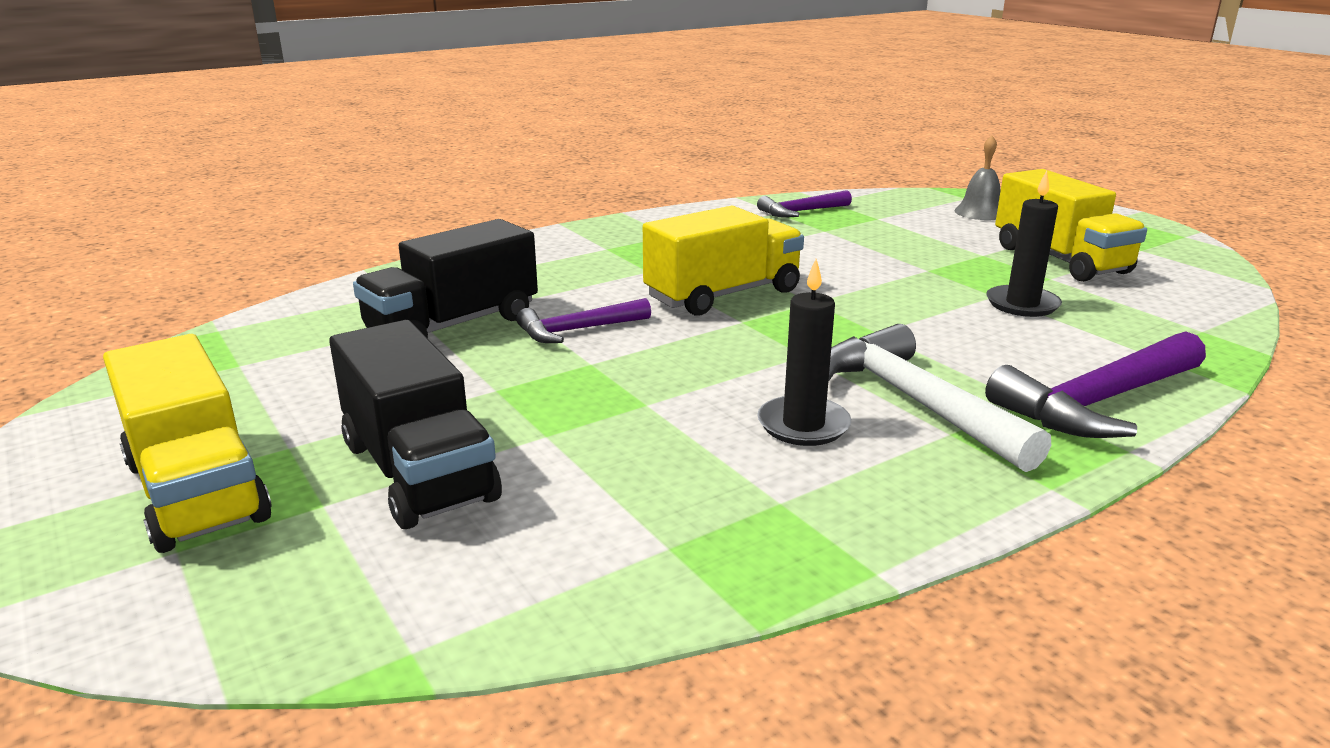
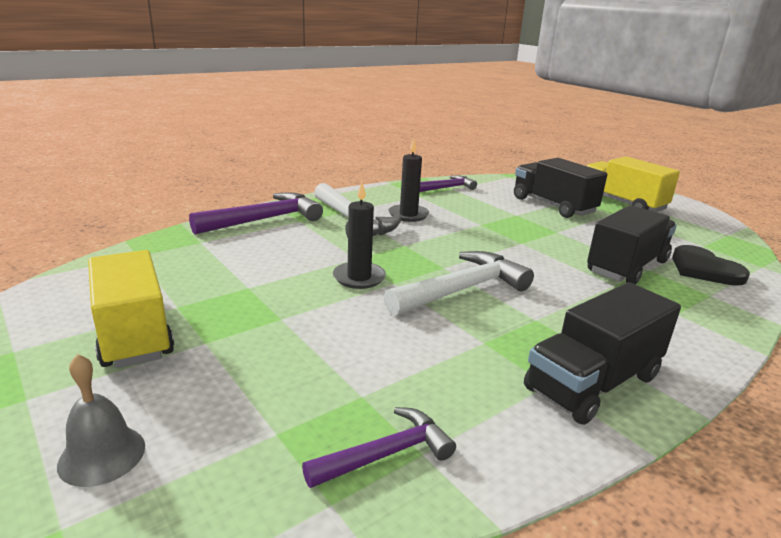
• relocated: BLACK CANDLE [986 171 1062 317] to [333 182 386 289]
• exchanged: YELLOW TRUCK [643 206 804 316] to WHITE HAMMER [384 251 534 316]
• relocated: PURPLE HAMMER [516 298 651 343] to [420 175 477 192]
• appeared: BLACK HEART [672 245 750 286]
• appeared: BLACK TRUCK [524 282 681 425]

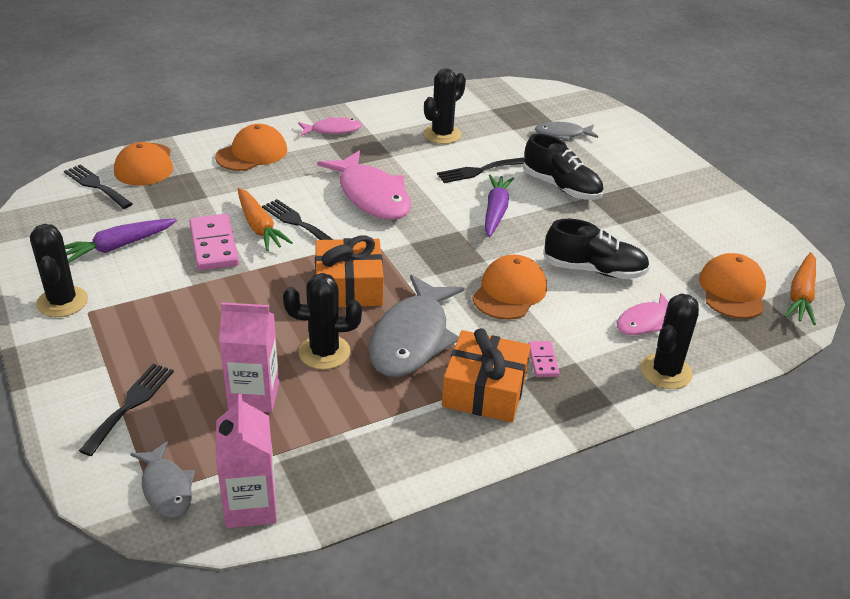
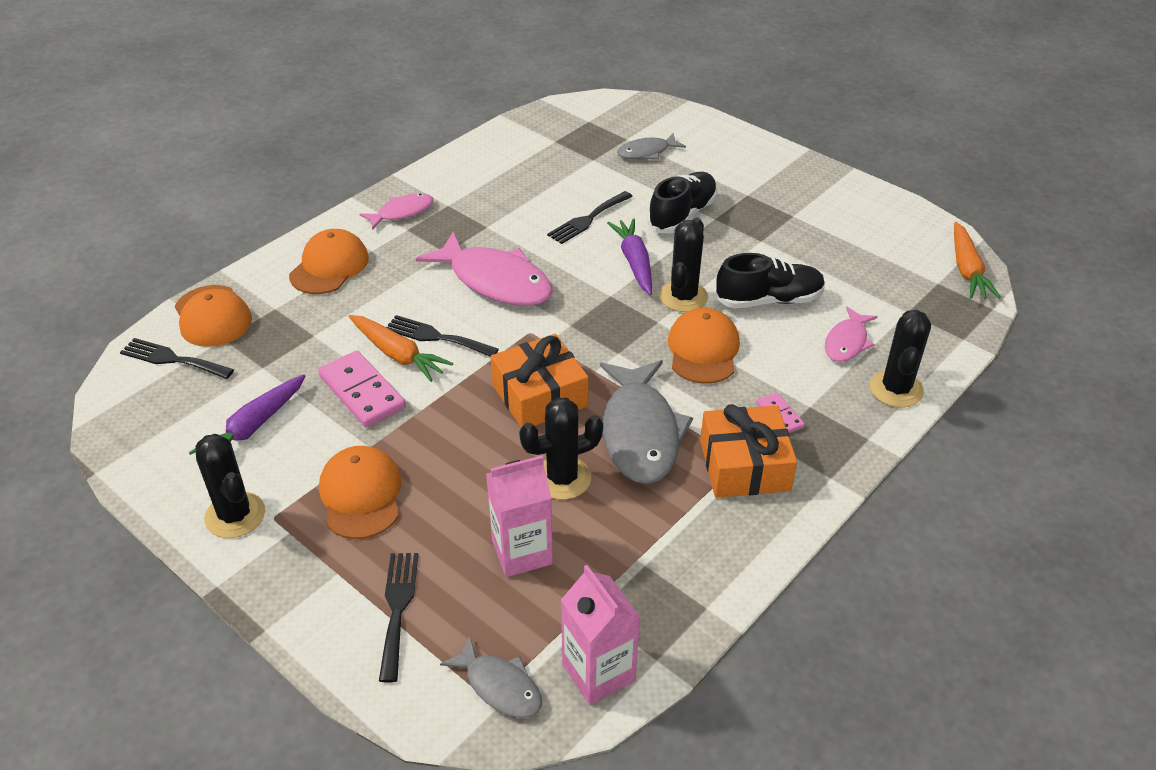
• relocated: BLACK CACTUS [424 68 466 144] to [659 218 708 312]
• spun: BLACK SHOE [523 134 604 200] = [647 172 717 234] 75 degrees counterclockwise
• relocated: ORANGE CAP [699 253 766 319] to [319 446 402 539]

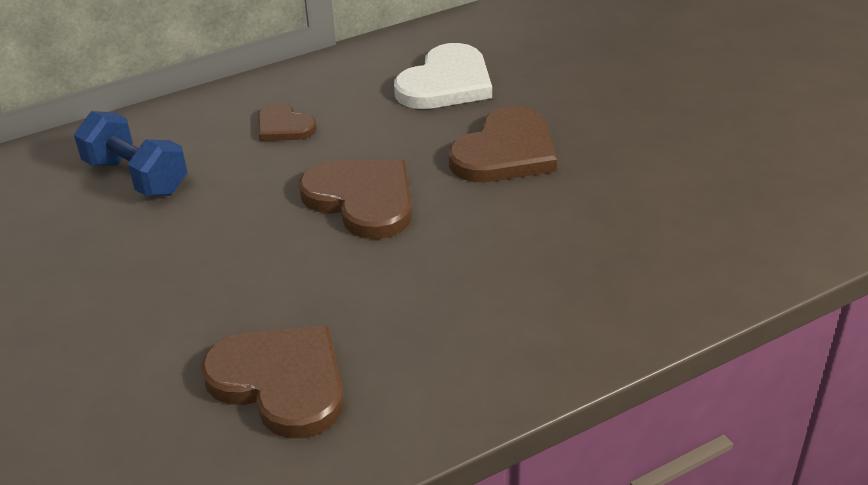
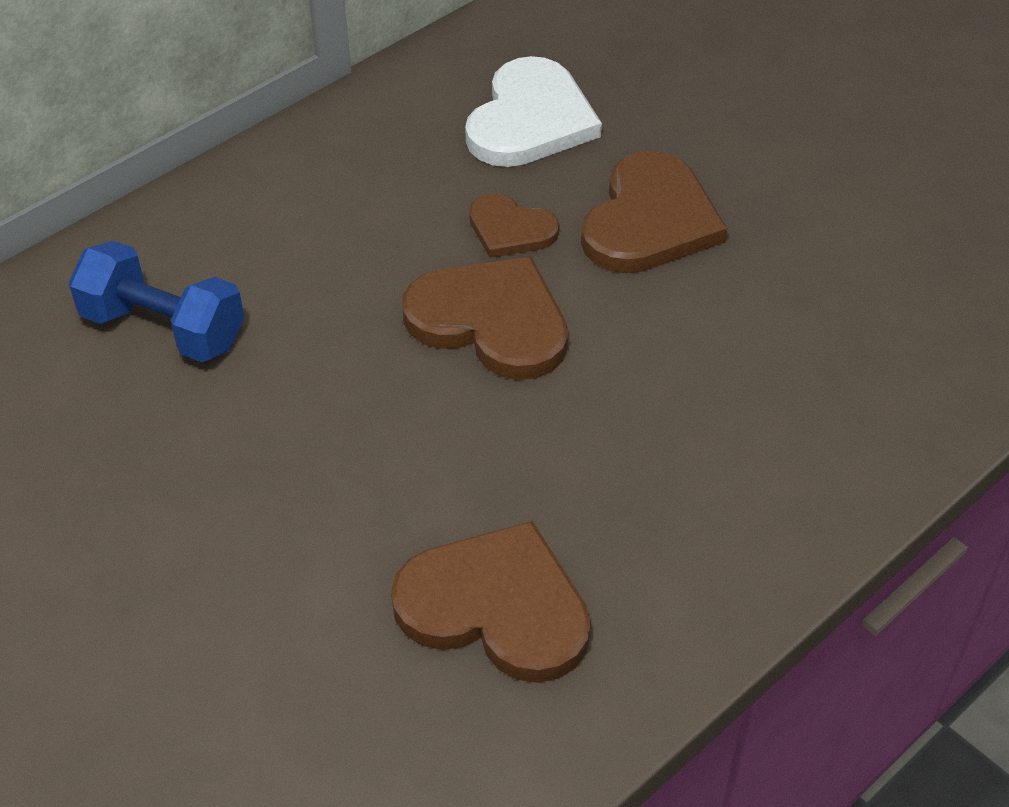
• relocated: BROWN HEART [258 103 317 141] to [469 194 559 258]

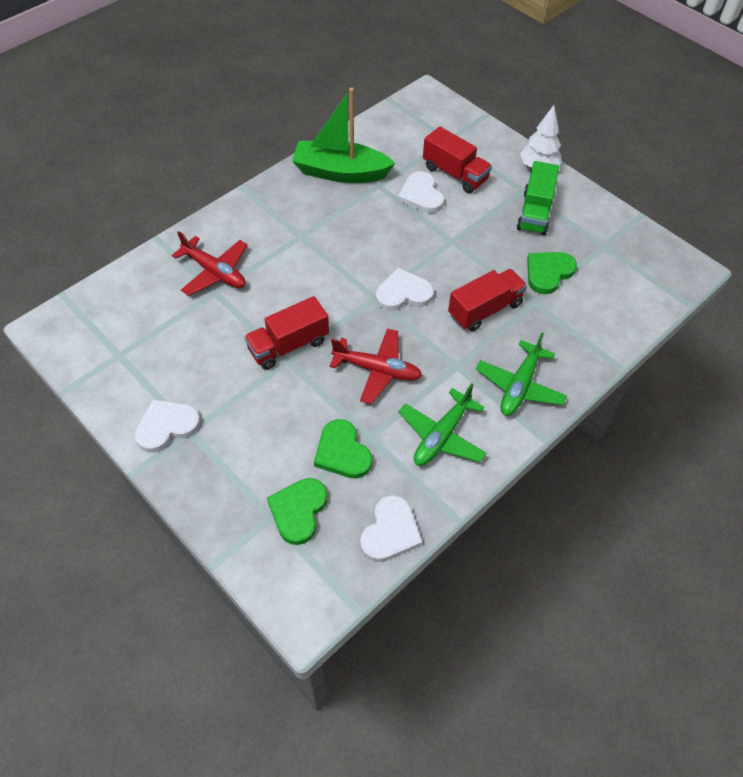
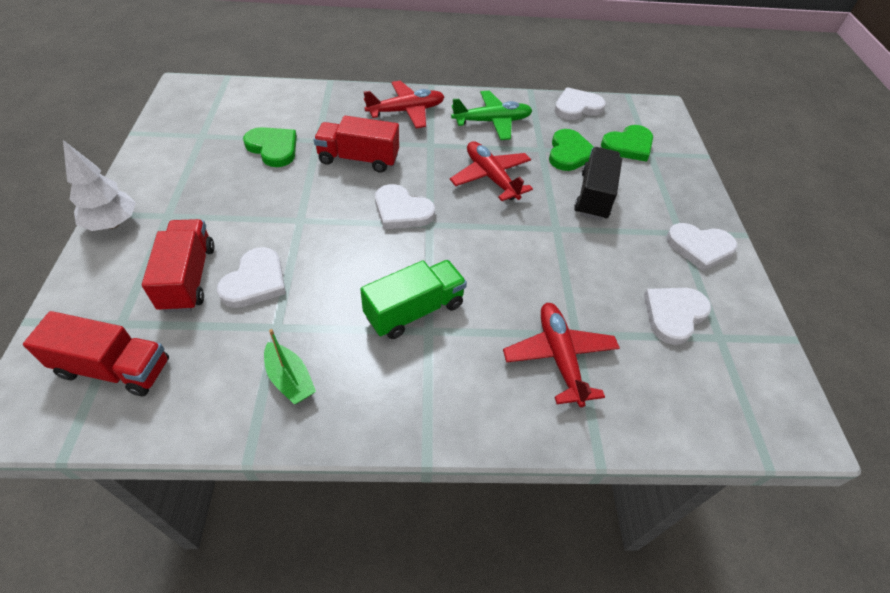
• size: GREEN BOAT [292 87 395 183] = [264 329 316 404] x0.48
• relocated: GREEN TRUCK [517 161 559 235] to [360 260 467 339]
• spun: GREEN HEART [527 252 577 294] = [243 127 297 167] 135 degrees counterclockwise
• relocated: RED TRUCK [244 296 329 370] to [23 311 169 397]
• colour: GREEN PLANE [476 333 567 416] to RED PLANE [364 81 445 128]
• appeared: BLACK TRUCK [574 147 622 220]
• appeared: WHITE HEART [644 288 711 345]

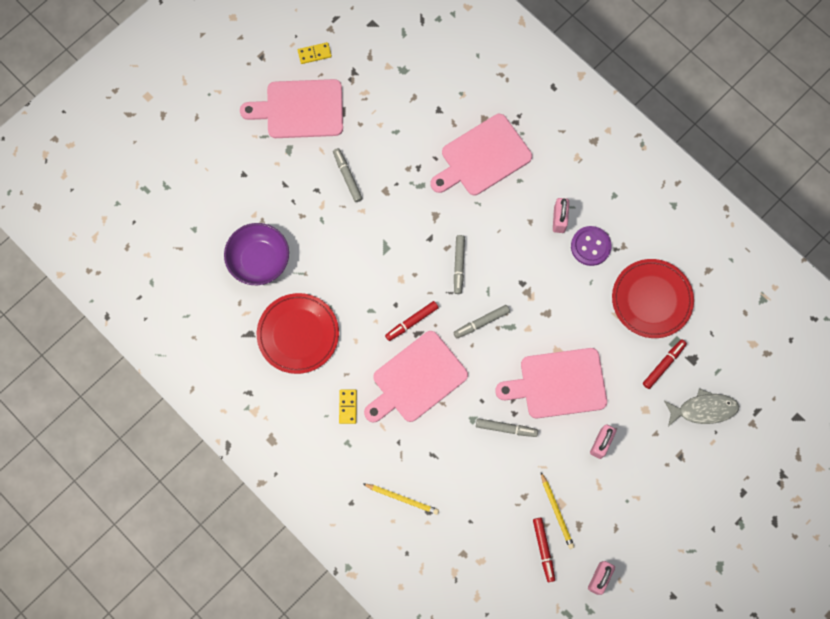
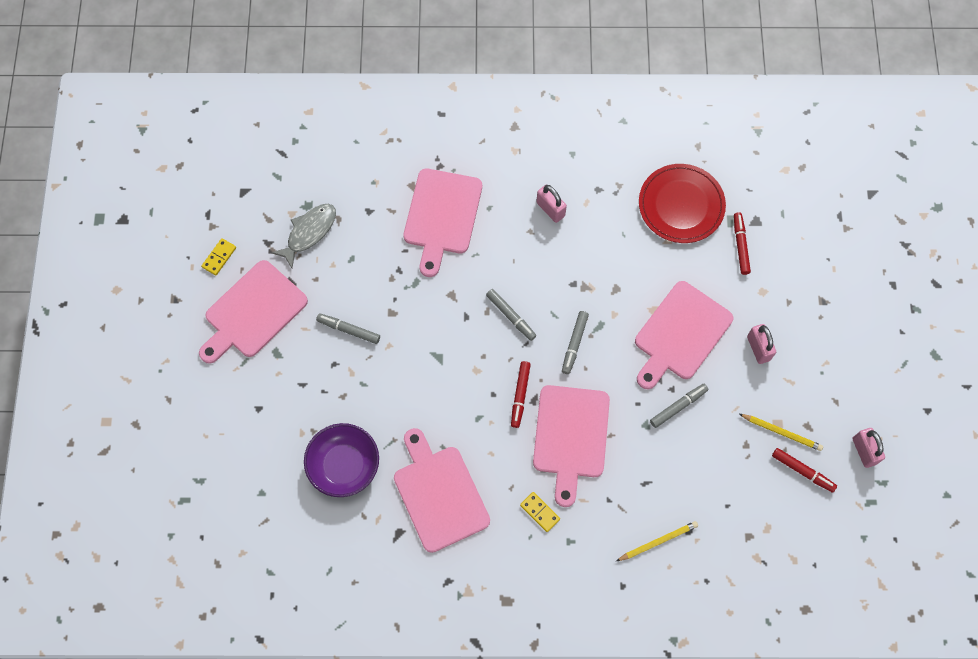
• missing: PURPLE BUTTON [571 226 612 266]
• exchanged: RED PLATE [257 293 339 374] to PINK CUTTING BOARD [394 428 490 553]
• relocated: GREY FISH [664 388 739 427] to [271 204 336 268]

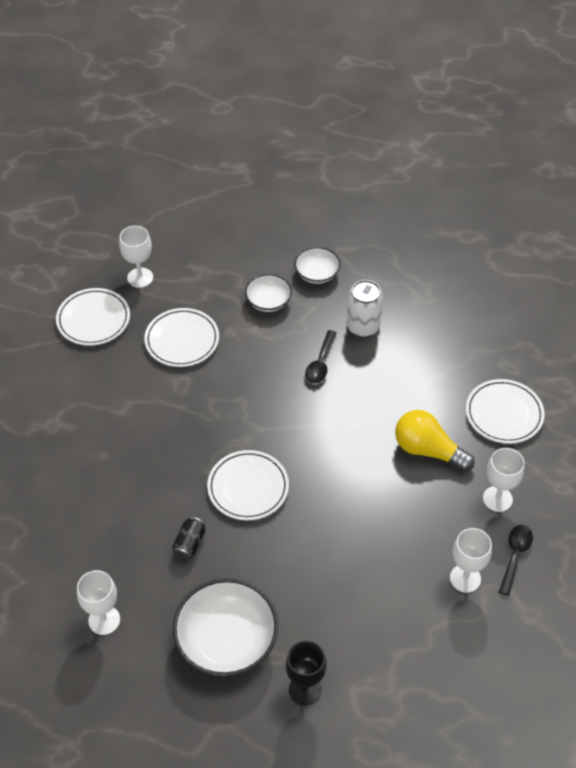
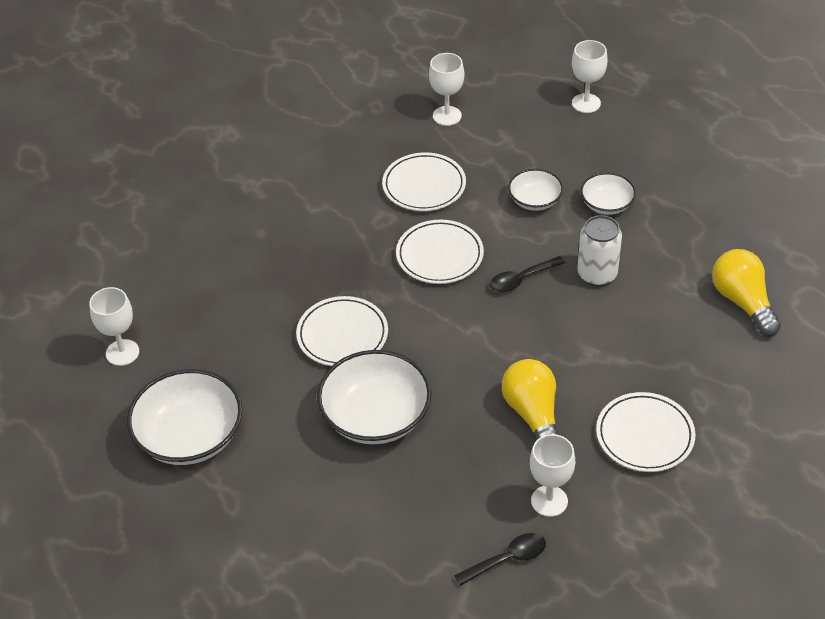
• relocated: WHITE PLATE [56 288 130 346] to [396 220 484 284]
• missing: BLACK CAN [172 517 206 561]
• relocated: WHITE GOBLET [450 528 492 593] to [572 40 608 113]
• missing: BLACK GOBLET [286 641 327 706]
• appeared: YELLOW LIGHT BULB [712 249 781 336]
• appeared: WHITE BOWL [317 350 432 444]

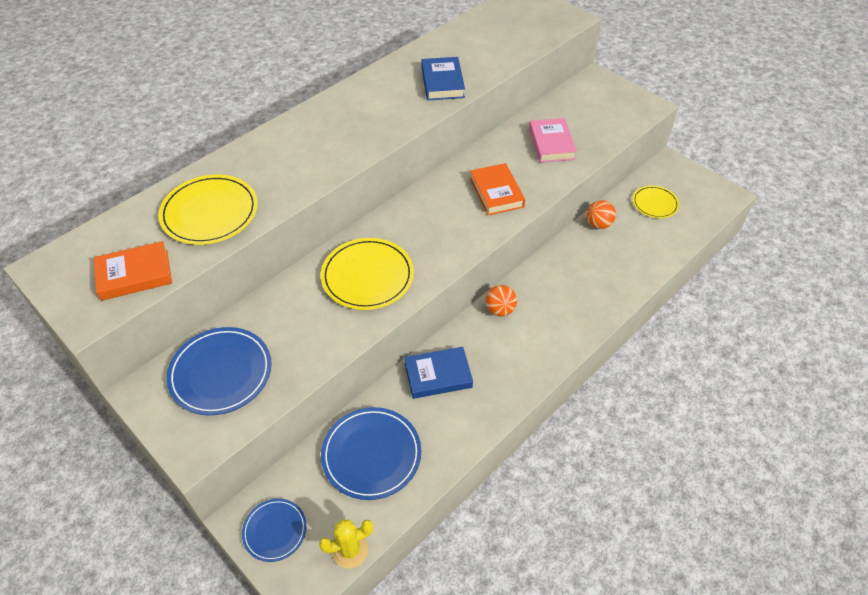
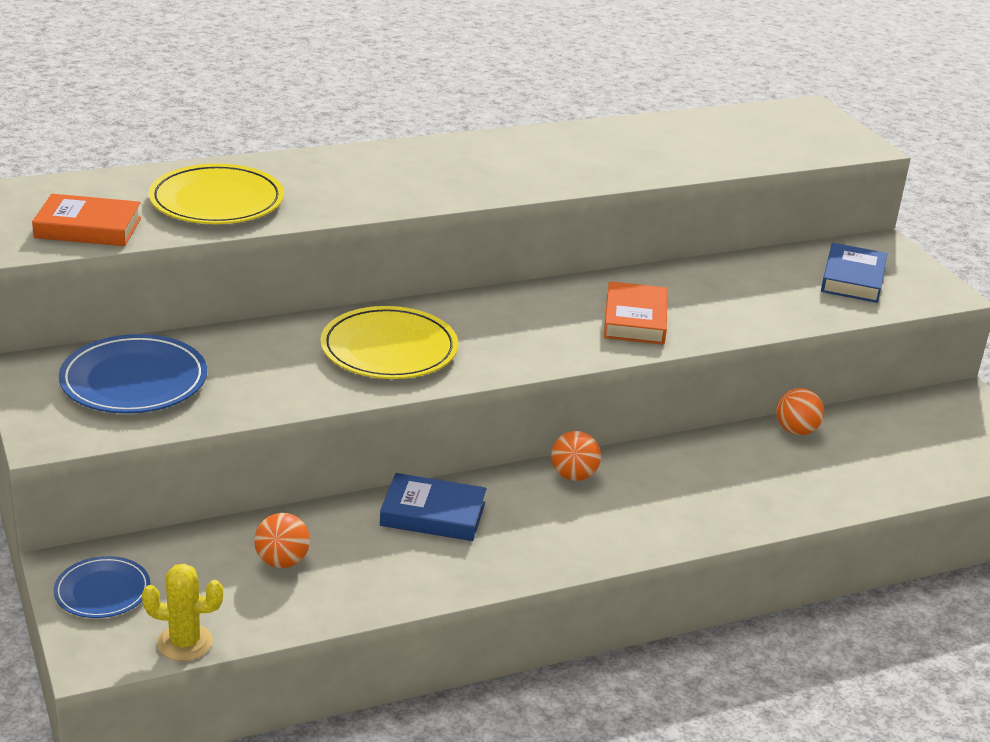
• relocated: BLUE BOOK [421 57 465 100] to [821 243 887 303]
• missing: PINK BOOK [529 118 577 163]
• missing: YELLOW PLATE [633 185 679 218]
• exchanged: BLUE PLATE [321 407 421 500] to ORANGE BALL [254 513 310 568]

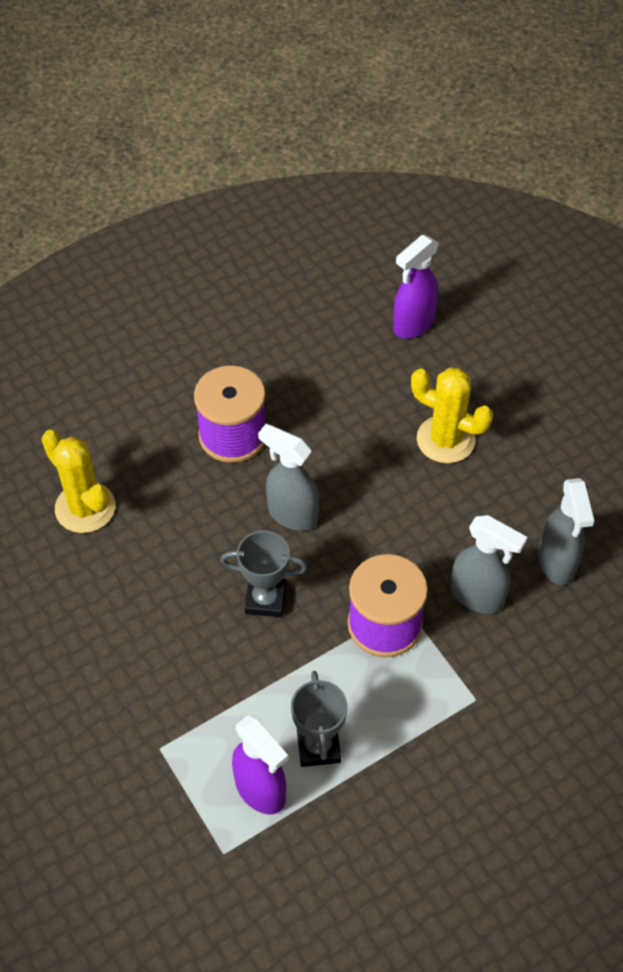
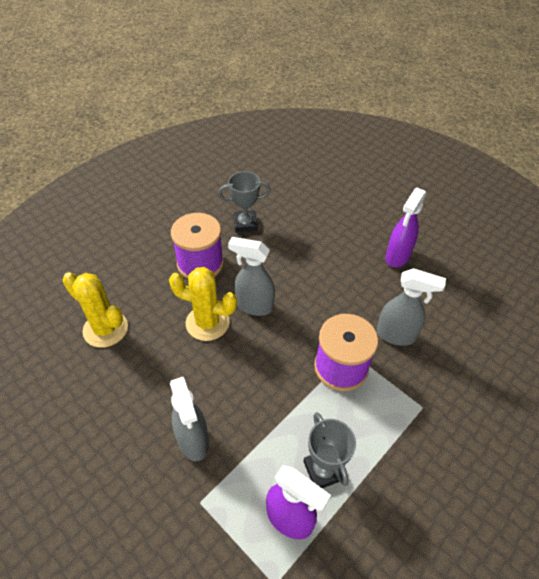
• relocated: PURPLE SPRAY BOTTLE [393 235 439 338] to [385 188 427 267]
• relocated: YELLOW CACTUS [411 367 493 463] to [169 267 237 341]
• relocated: GREY SPRAY BOTTLE [538 478 594 585] to [170 377 209 461]
• relocated: GREY TROPHY [220 530 307 617] to [218 171 271 233]

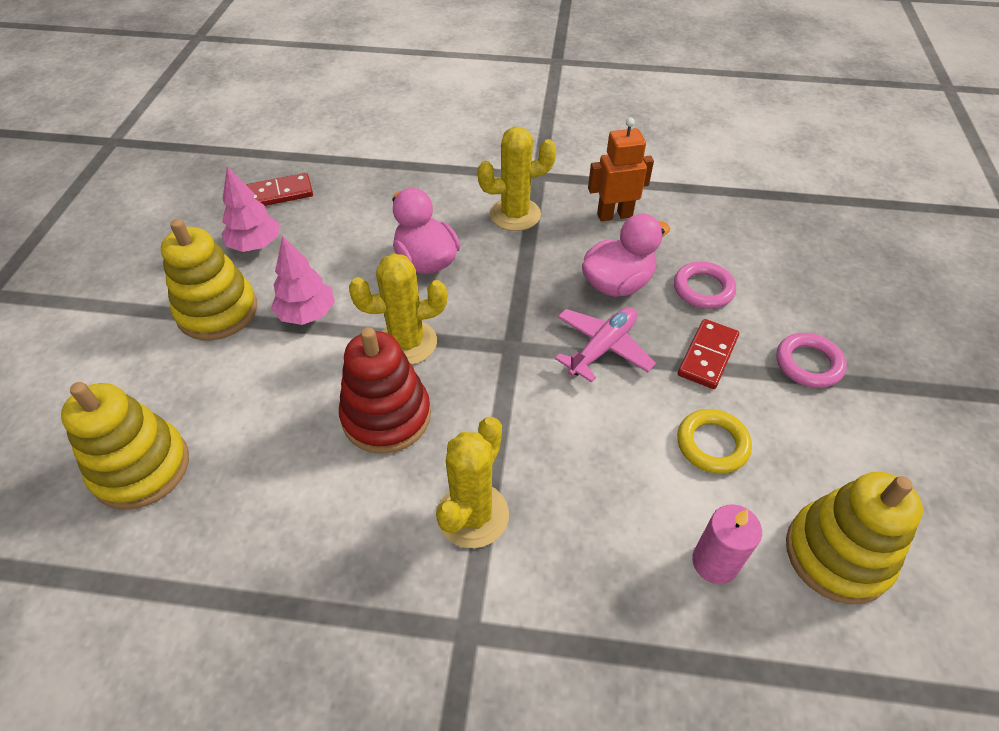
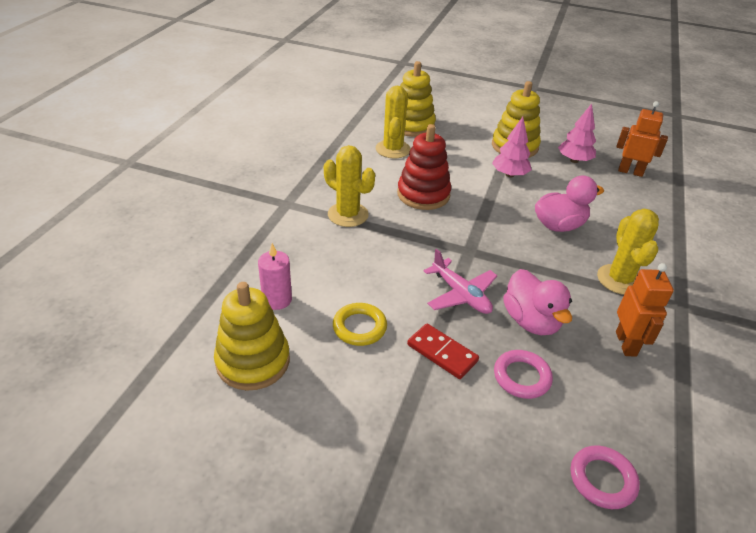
• exchanged: RED DOMINO [246 173 313 206] to ORANGE ROBOT [616 101 668 177]
• relocated: YELLOW CACTUS [349 253 447 365] to [376 86 411 158]
• relocated: PINK RING [776 333 847 388] to [571 445 640 509]

